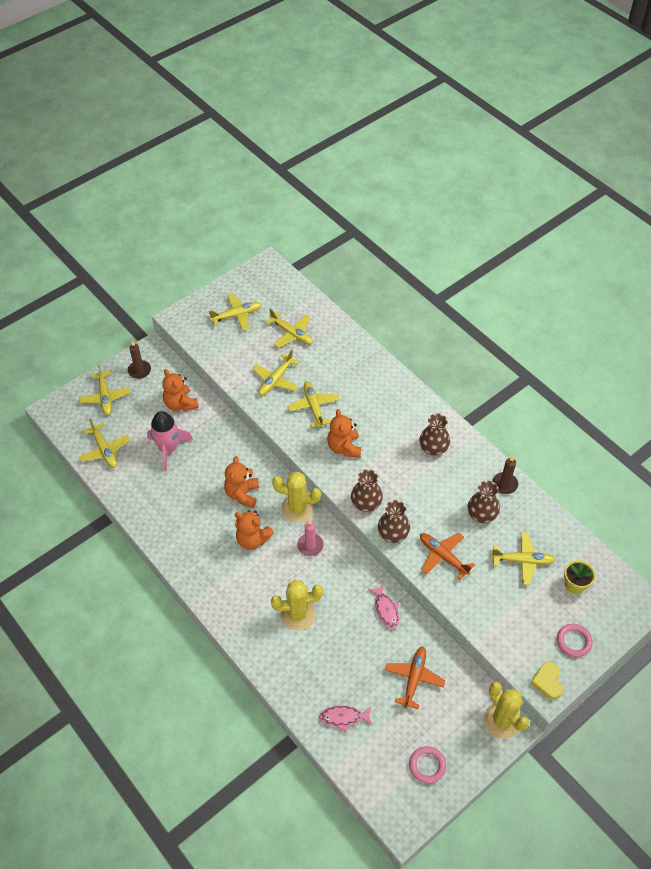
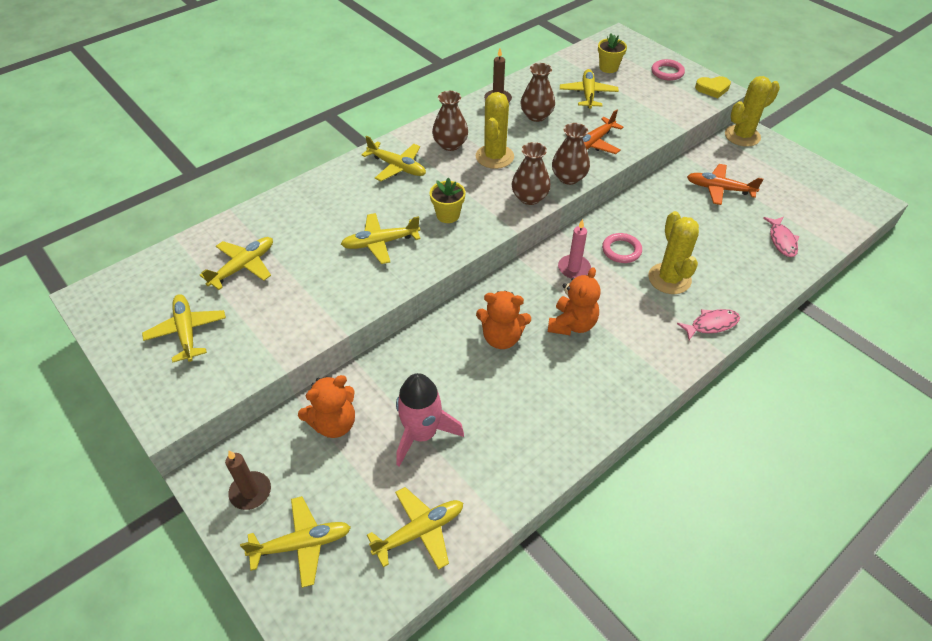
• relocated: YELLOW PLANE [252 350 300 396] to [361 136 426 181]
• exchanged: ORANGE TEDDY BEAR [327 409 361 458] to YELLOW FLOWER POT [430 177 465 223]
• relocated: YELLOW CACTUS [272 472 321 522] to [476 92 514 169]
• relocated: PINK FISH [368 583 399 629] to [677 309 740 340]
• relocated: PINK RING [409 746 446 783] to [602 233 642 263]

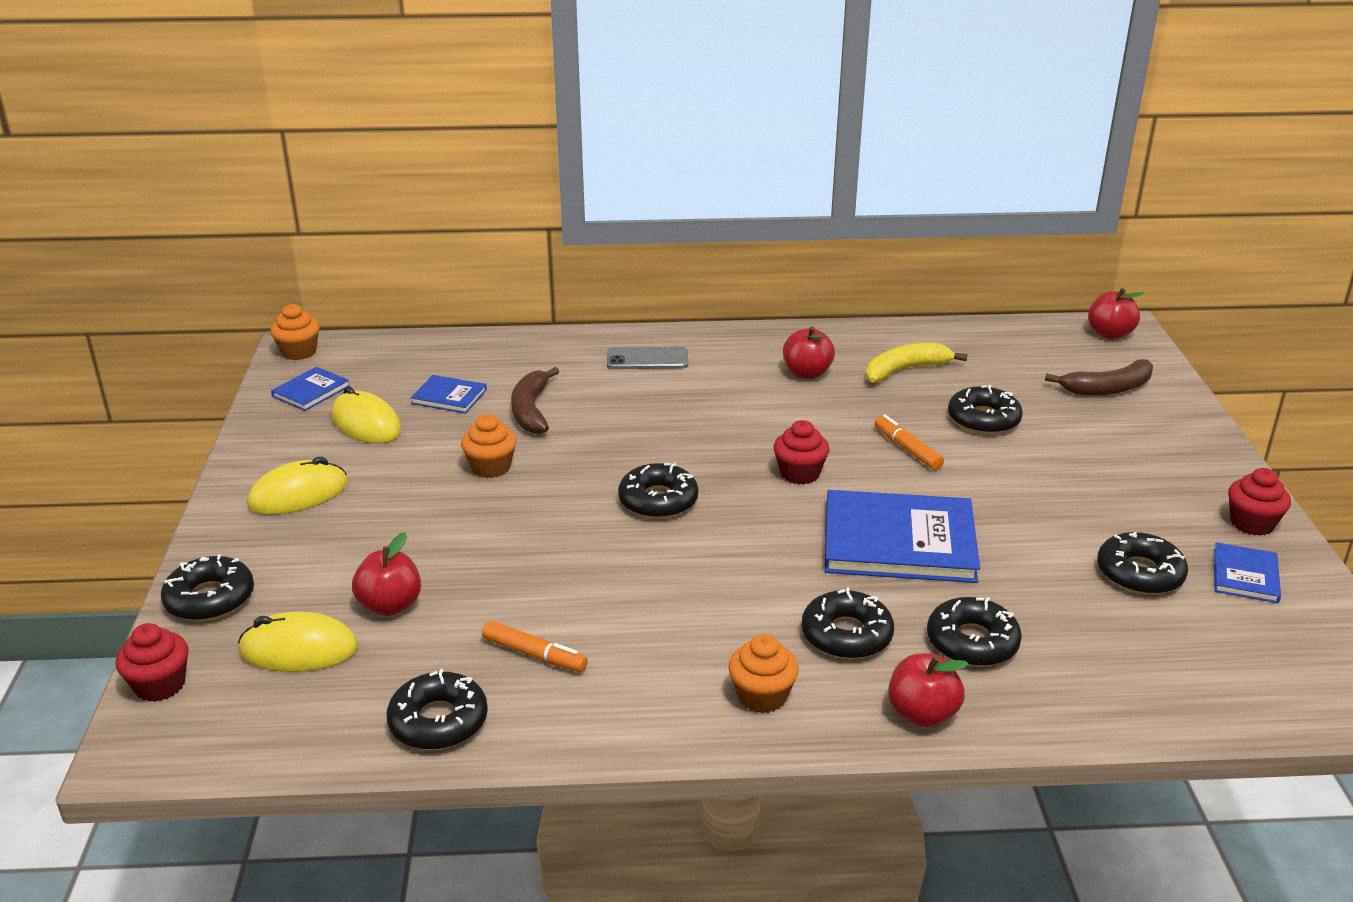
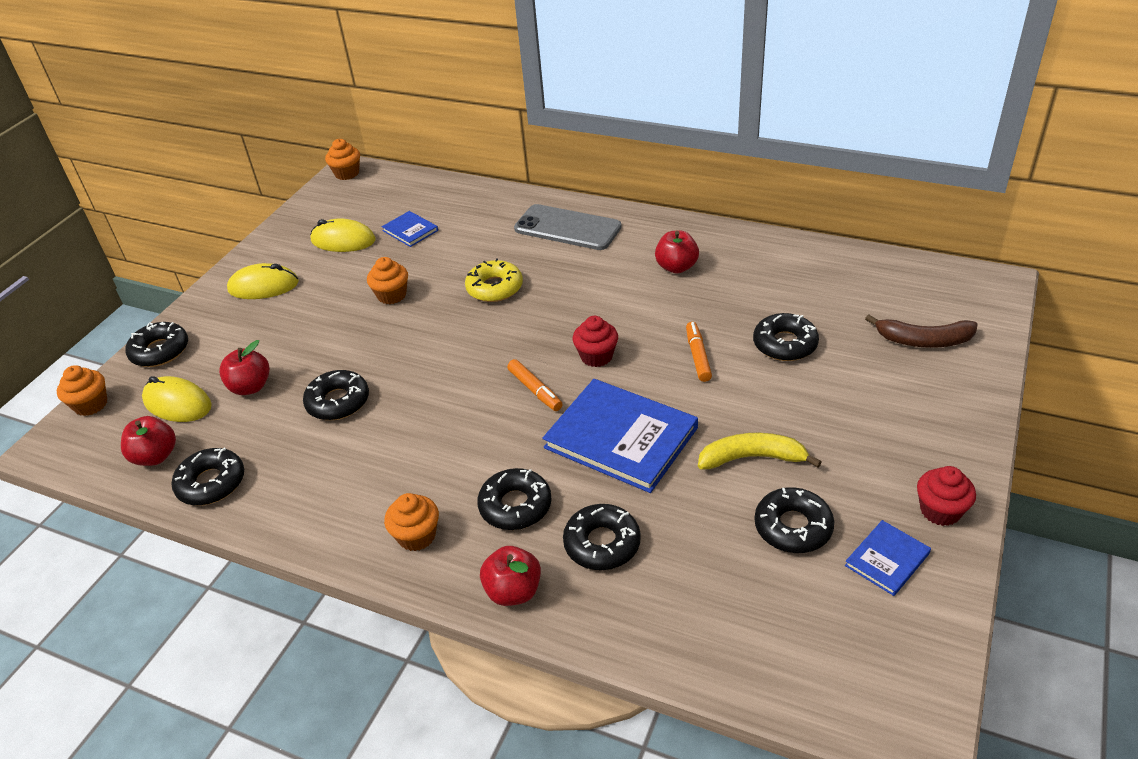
• relocated: RED APPLE [1088 288 1144 339] to [121 416 176 466]
• relocated: YELLOW BANANA [866 343 968 383] to [698 433 822 470]
• size: GREY PHONE [607 347 688 369] = [514 204 622 250] x1.58
• missing: BLUE BOOK [271 367 350 411]
• missing: BROWN BANANA [511 367 559 434]
• spun: YELLOW MOUSE [331 386 401 443] = [310 219 376 252] 60 degrees counterclockwise
• relocated: BLACK DONUT [618 463 698 519] to [303 370 369 420]
• relocated: ORANGE MARKER [482 621 588 672] to [507 359 563 411]
• colour: RED CUPCAKE [116 623 189 702] to ORANGE CUPCAKE [57 365 107 416]
• appeared: YELLOW DONUT [465 258 523 302]

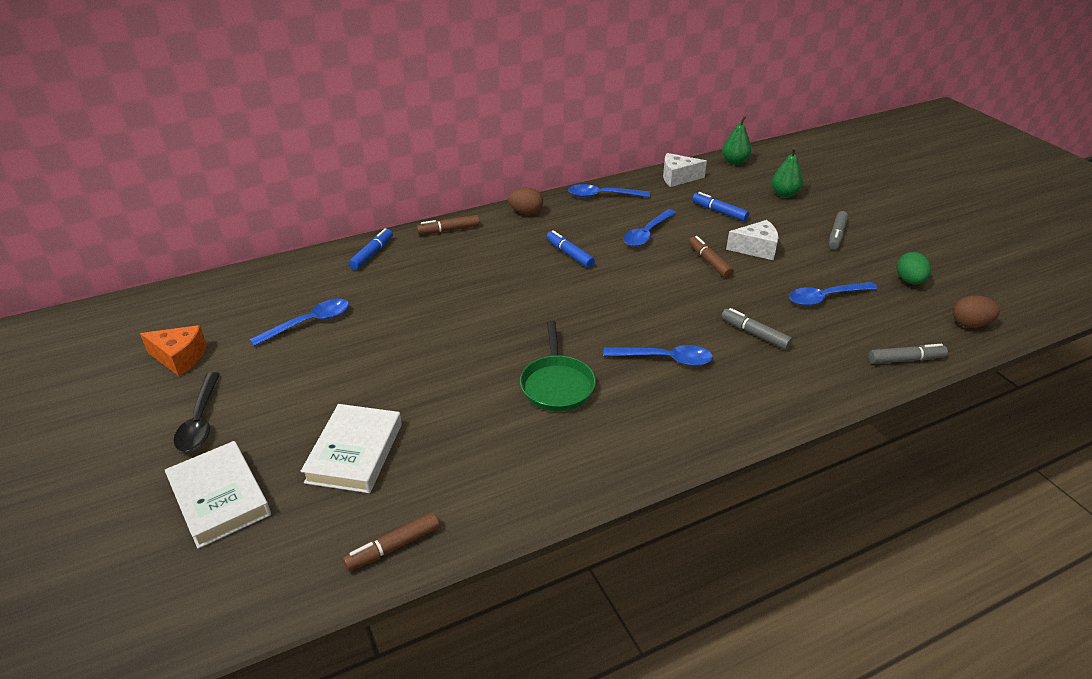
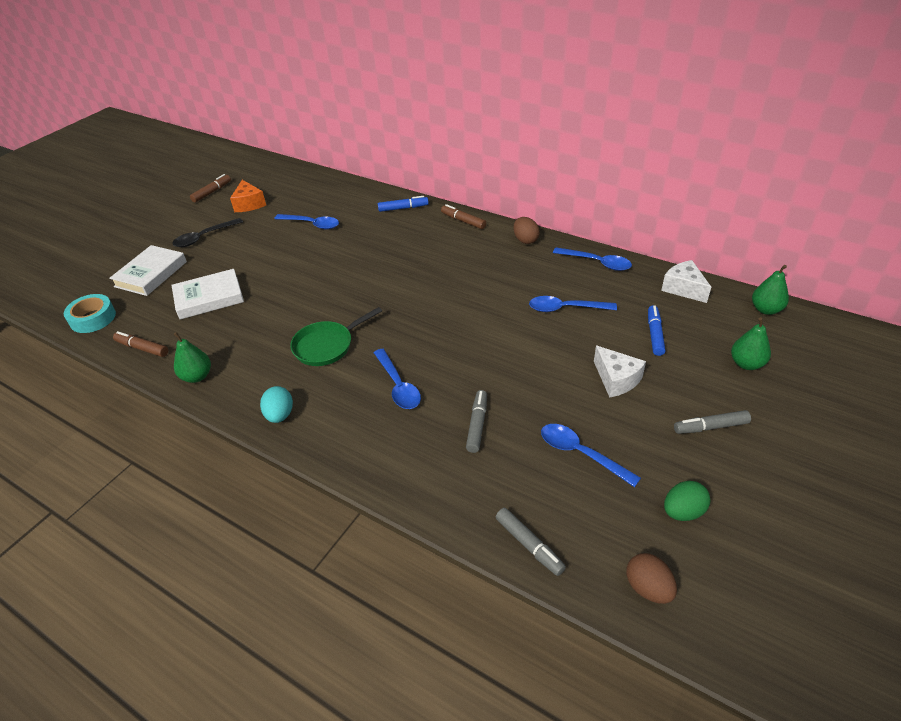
• spun: BLUE SPOON [568 184 650 198] = [553 247 632 271] 150 degrees clockwise
• missing: BLUE MARKER [546 230 595 268]
• relocated: BROWN MARKER [689 236 734 278] to [190 174 231 203]
• appeared: TURQUOISE TAPE [64 294 116 333]
• appeared: GREEN PEAR [173 332 211 383]
• appeared: TURQUOISE EGG [260 386 293 423]

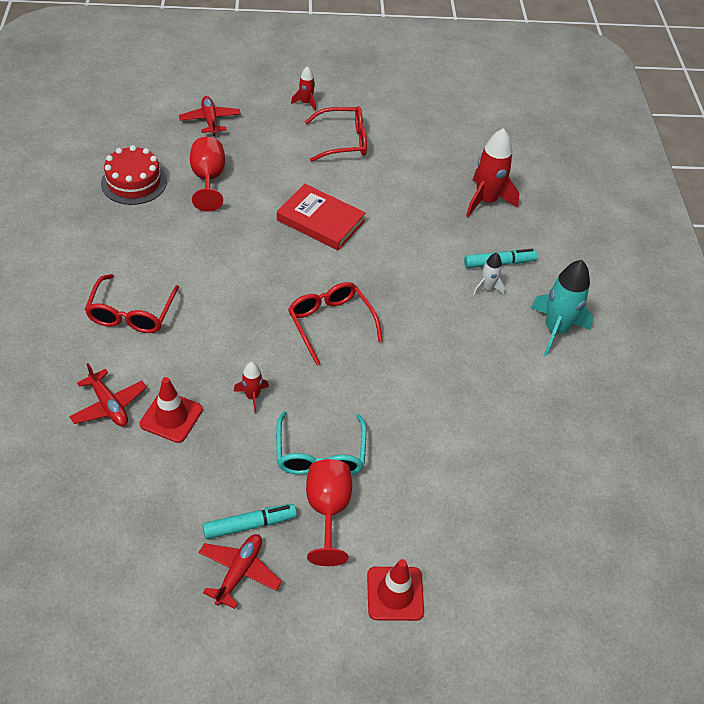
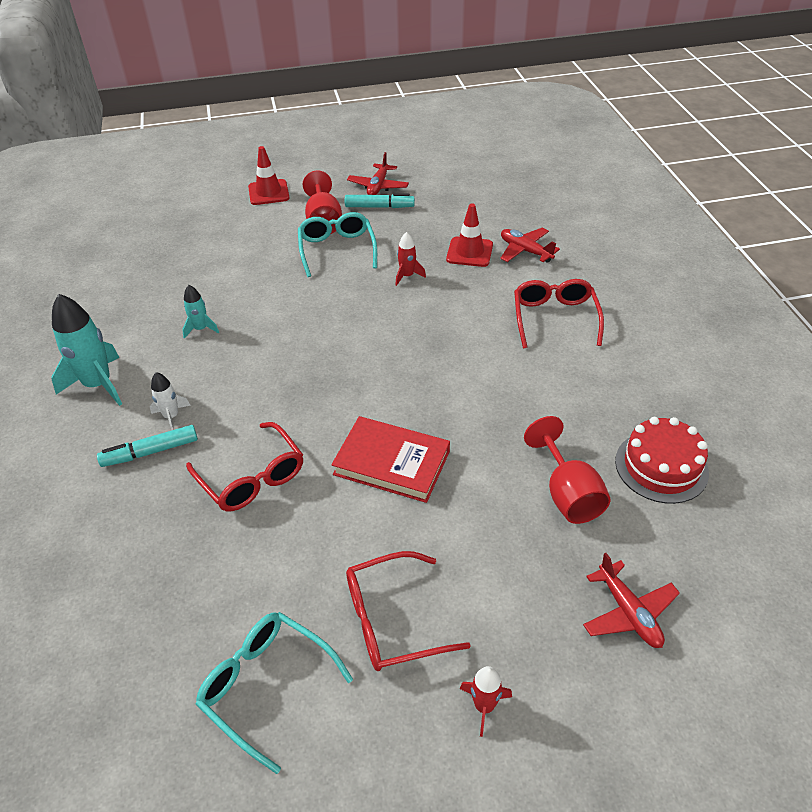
• missing: RED ROCKET [466 128 519 217]
• relocated: RED GLASSES [288 282 383 365] to [186 422 303 511]
• spun: TURQUOISE MARKER [203 504 297 539] = [345 193 415 208] 150 degrees counterclockwise
• appeared: TURQUOISE ROCKET [182 285 219 339]
• appeared: TURQUOISE GLASSES [196 612 353 774]

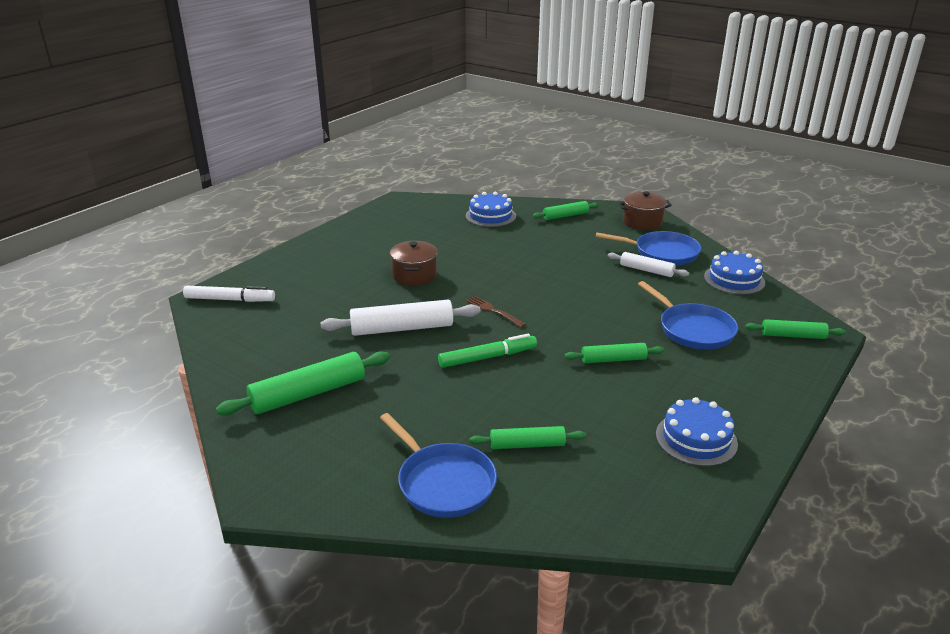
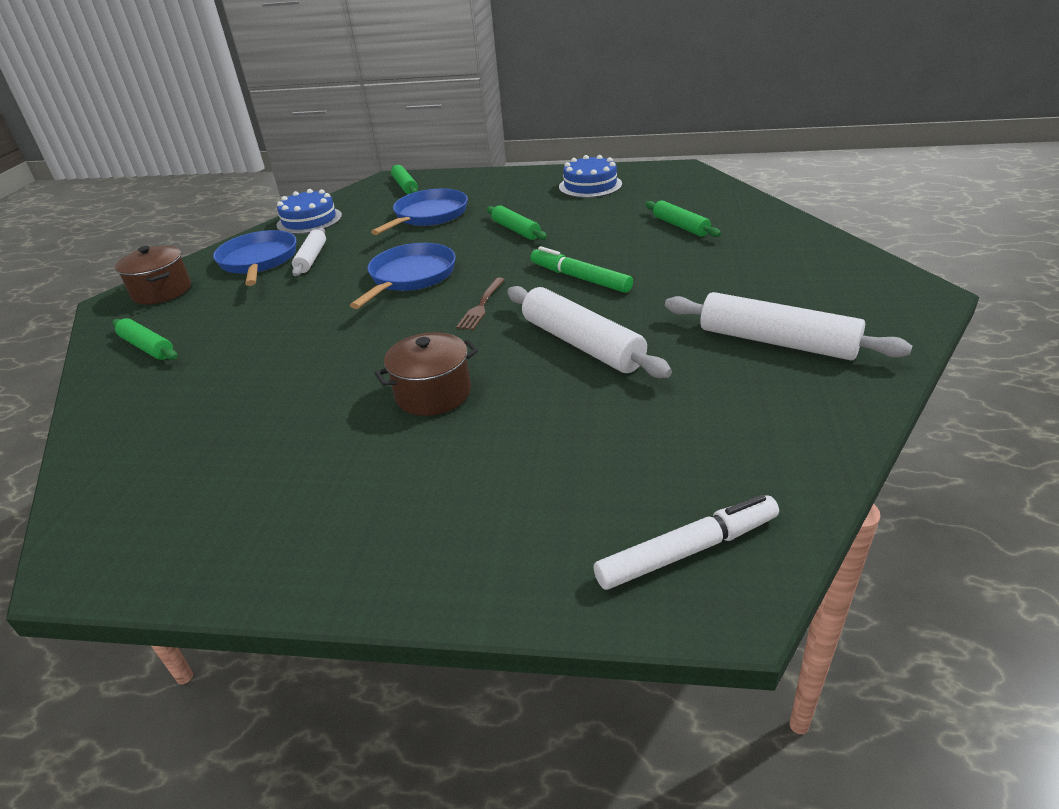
• missing: BLUE CAKE [466 192 516 227]
• spun: WHITE MARKER [183 286 275 302] = [594 494 779 590] 90 degrees clockwise
• colour: GREEN ROLLING PIN [216 351 390 416] to WHITE ROLLING PIN [665 292 912 360]
• relocated: BLUE PAN [380 413 497 518] to [350 243 456 309]

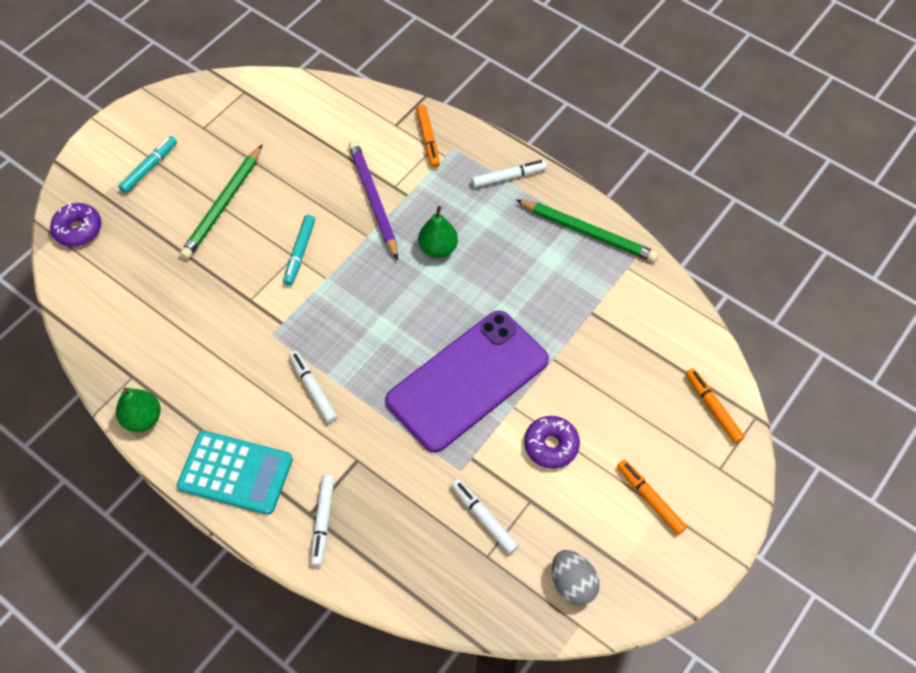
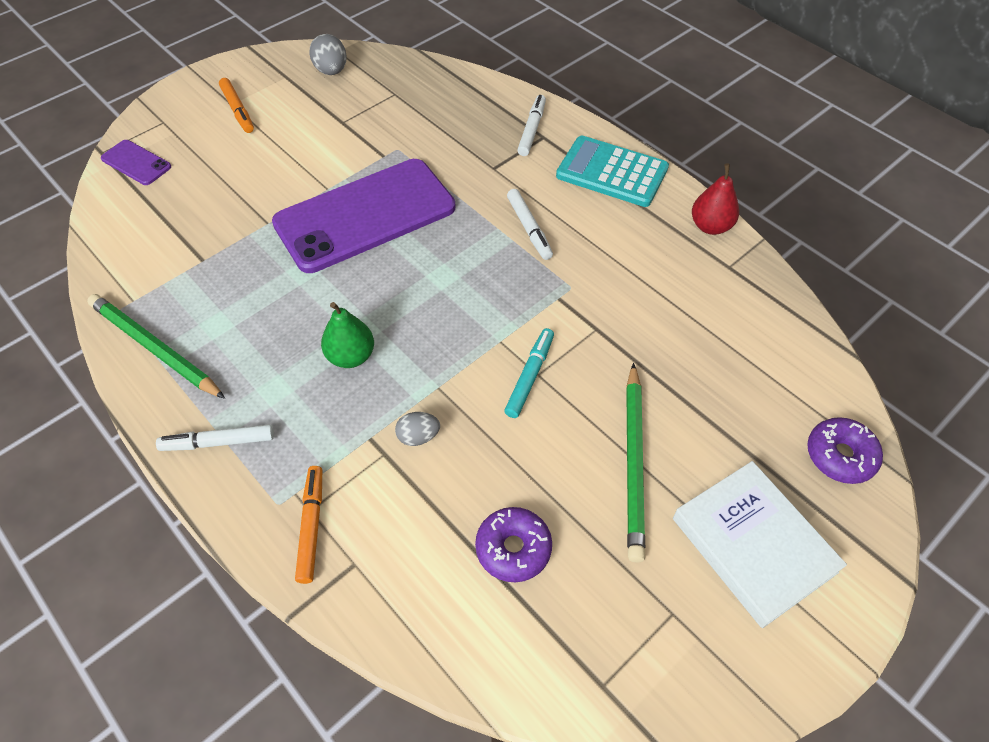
• exchanged: TURQUOISE MARKER [118 136 177 193] to WHITE BOOK [673 461 847 628]
• exchanged: PURPLE PENCIL [349 141 398 260] to GREY EGG [395 412 440 446]
• spun: GREEN PENCIL [180 145 262 259] = [626 363 645 563] 150 degrees clockwise
• exchanged: ORANGE MARKER [686 368 745 444] to PURPLE PHONE [101 140 171 185]
• colour: GREEN PEAR [116 387 161 432] to RED PEAR [692 163 739 235]
• relocated: PURPLE DONUT [524 416 580 469] to [475 507 552 582]
• missing: WHITE MARKER [451 479 519 554]

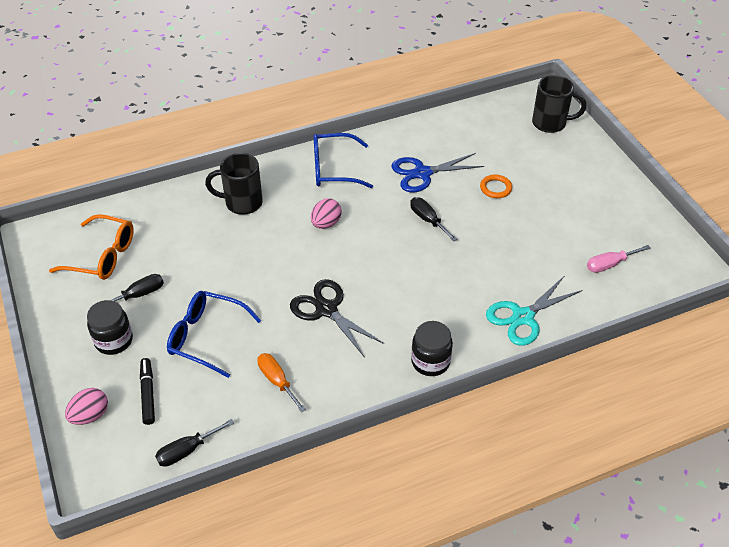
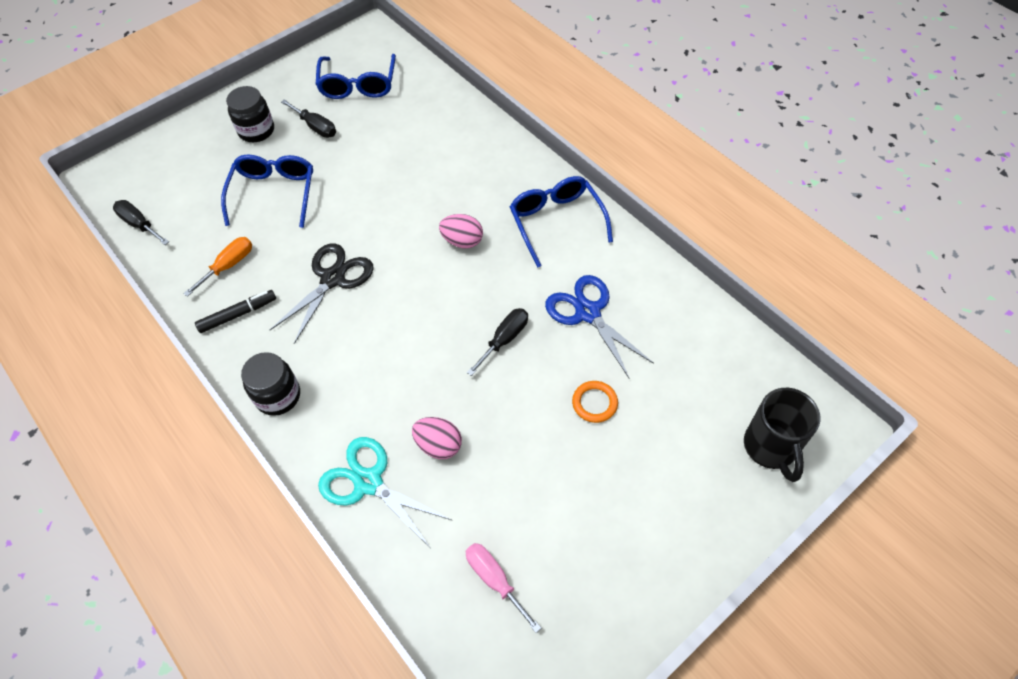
• missing: BLACK MUG [205 153 263 215]
• colour: ORANGE GLASSES [49 214 134 280] to BLUE GLASSES [316 54 396 99]
• relocated: BLACK MARKER [140 358 155 425] to [195 290 276 333]
• relocated: PINK EGG [65 388 108 425] to [412 417 462 459]

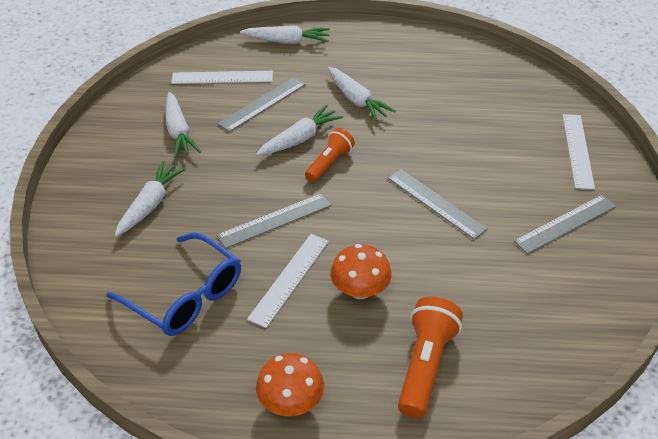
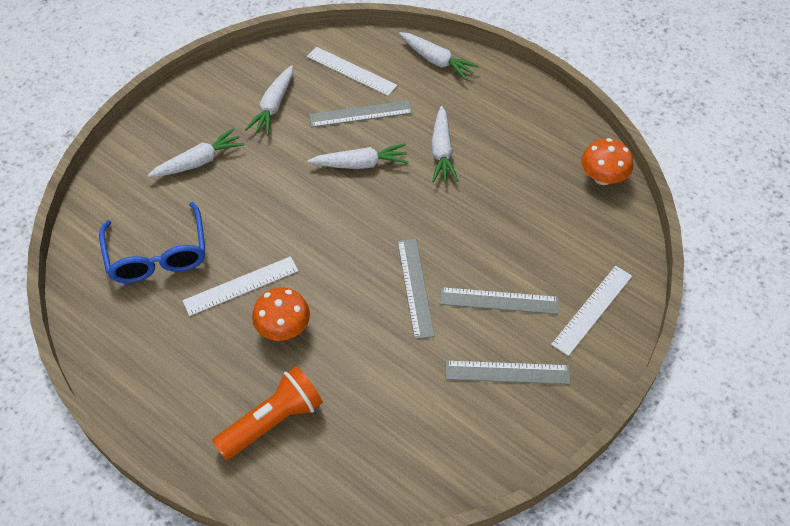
• missing: ORANGE FLASHLIGHT [305 128 355 182]
• relocated: GREY RULER [217 193 332 249] to [440 287 559 314]
• relocated: ORANGE MUSHROOM [256 353 324 416] to [581 138 633 185]

